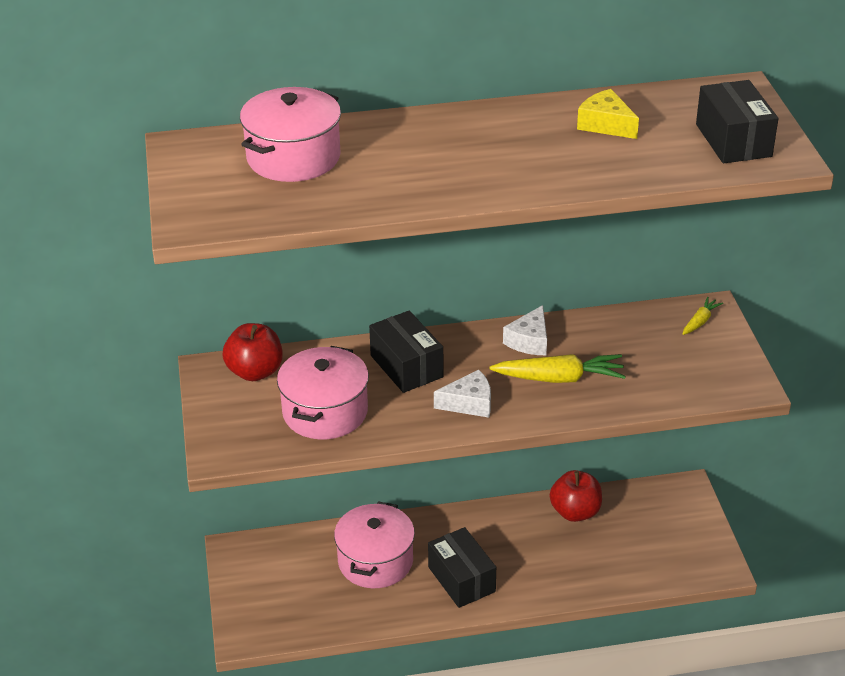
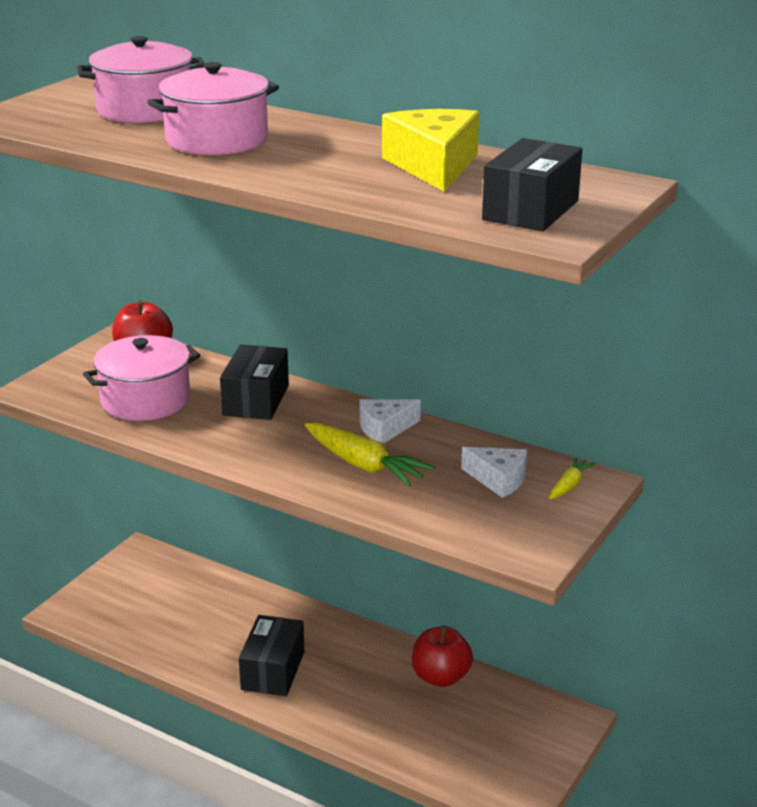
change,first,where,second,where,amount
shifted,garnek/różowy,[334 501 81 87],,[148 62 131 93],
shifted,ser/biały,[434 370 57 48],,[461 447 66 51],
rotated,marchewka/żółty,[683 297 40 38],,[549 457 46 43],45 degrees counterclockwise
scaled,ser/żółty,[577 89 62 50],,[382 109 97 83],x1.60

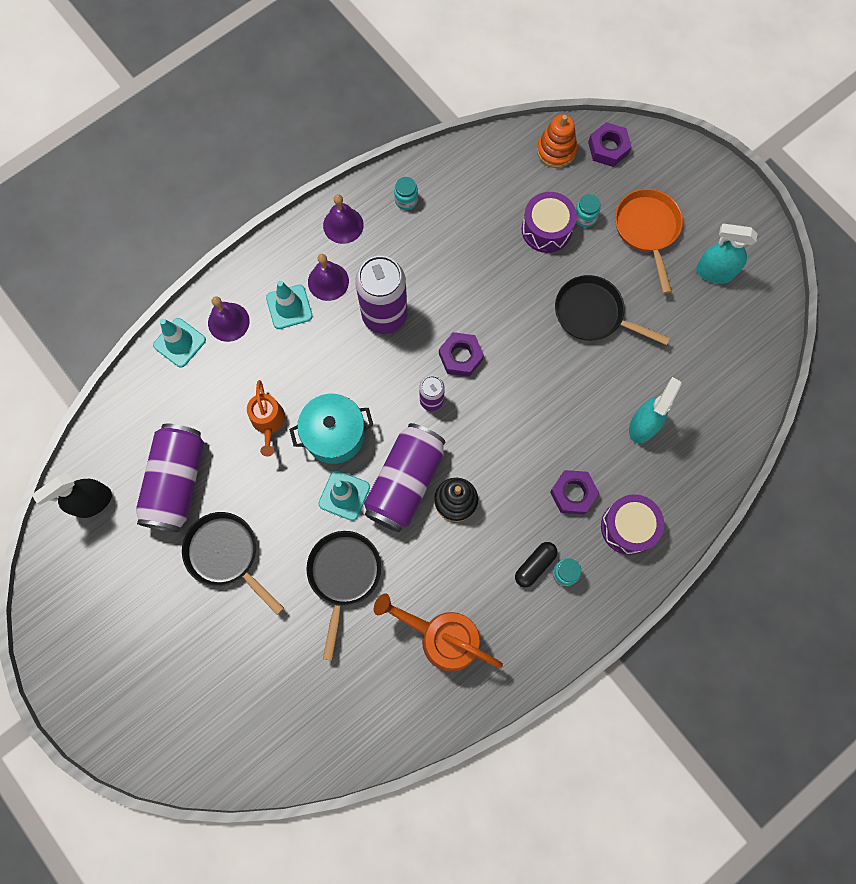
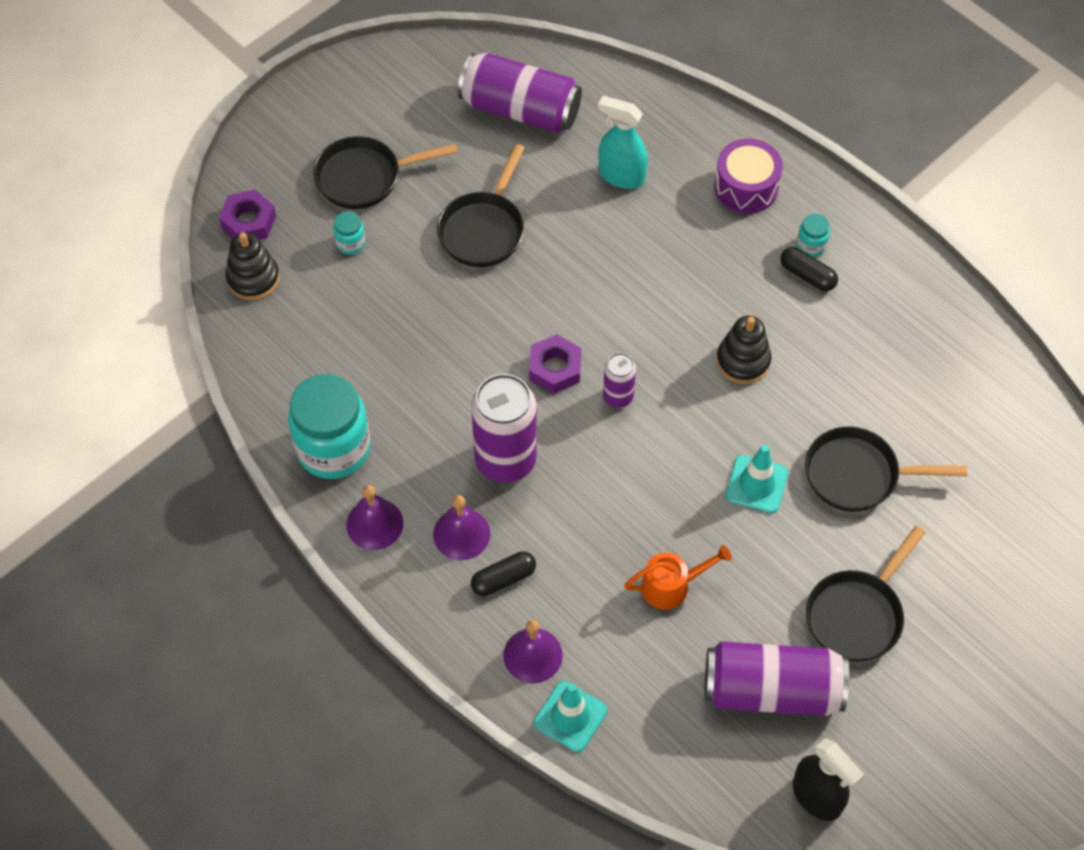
change,first,where,second,where,amount
gone,garnek/turkusowy,[289 394 84 70],,,
gone,konewka/pomarańczowy,[374 593 129 79],,,
gone,bęben/fioletowy,[522 192 55 61],,,
gone,nakrętka/fioletowy,[550 470 49 44],,,
gone,spryskiwacz/turkusowy,[696 224 61 60],,,
shifted,puszka/fioletowy,[364 423 82 109],,[458 53 124 80],
swapped,pachołek/turkusowy,[266 281 47 48],kapsułka/czarny,[471 551 65 45],
repainted,zabawka nakładanka/pomarańczowy,[537 114 40 54],zabawka nakładanka/czarny,[225 232 55 68],
repainted,patelnia/pomarańczowy,[615 189 68 105],patelnia/czarny,[313 136 145 73],
scaled,słoik/turkusowy,[394 177 24 33],,[288 374 83 105],x2.34

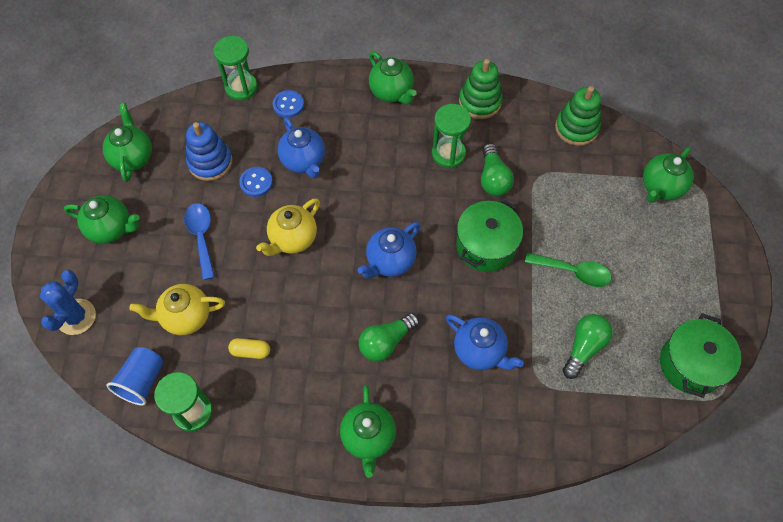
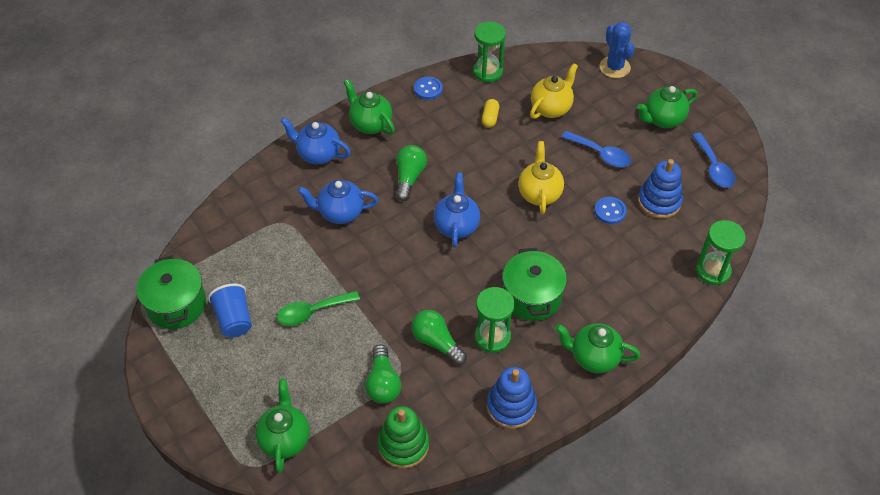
change,first,where,second,where,amount
shifted,szklanka/niebieski,[107 347 57 59],,[208 283 44 54],
shifted,guzik/niebieski,[273 90 31 28],,[414 76 29 24],
shifted,imbryk/niebieski,[278 118 47 60],,[281 117 70 48],
shifted,garnek/zielony,[456 199 67 73],,[502 248 65 73],
shifted,żarówka/zielony,[563 314 50 65],,[365 344 36 60],
swapped,imbryk/zielony,[102 103 50 79],łyżka/niebieski,[692 133 43 55],
repainted,zabawka nakładanka/zielony,[459 59 44 60],zabawka nakładanka/niebieski,[487 367 50 62],
rotated,kapsułka/żółty,[228 338 42 21],,[482 99 17 29],45 degrees counterclockwise

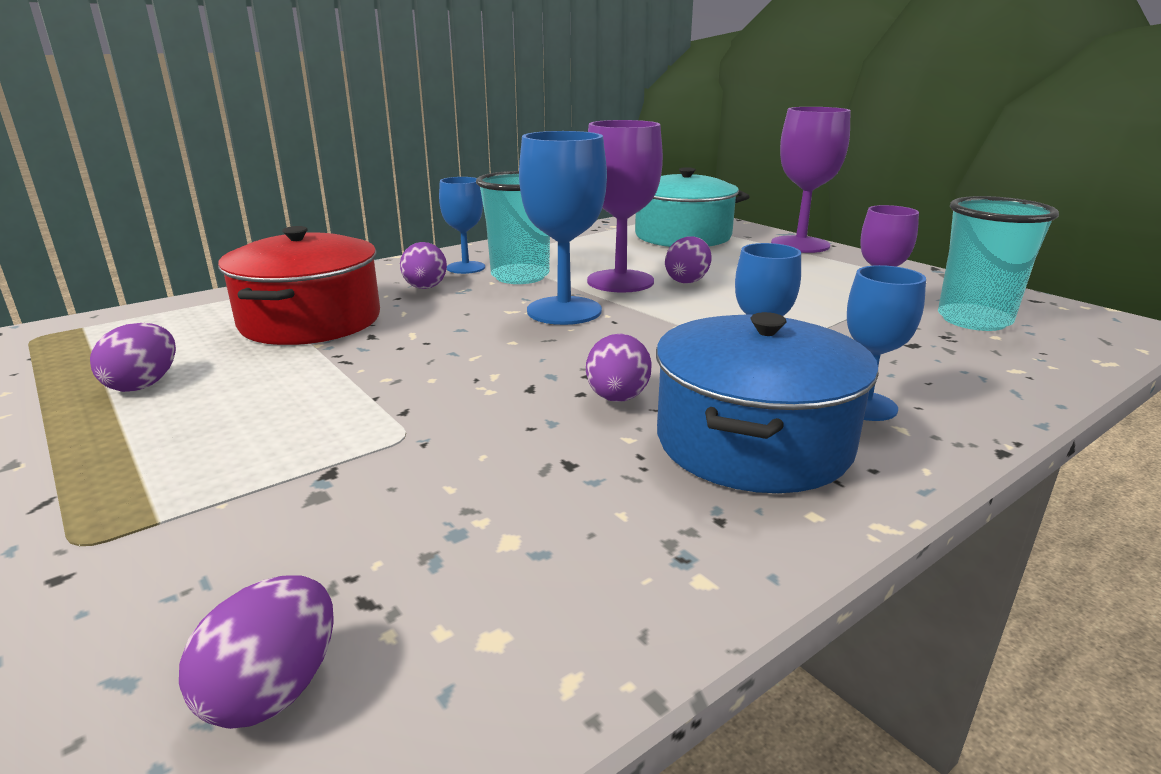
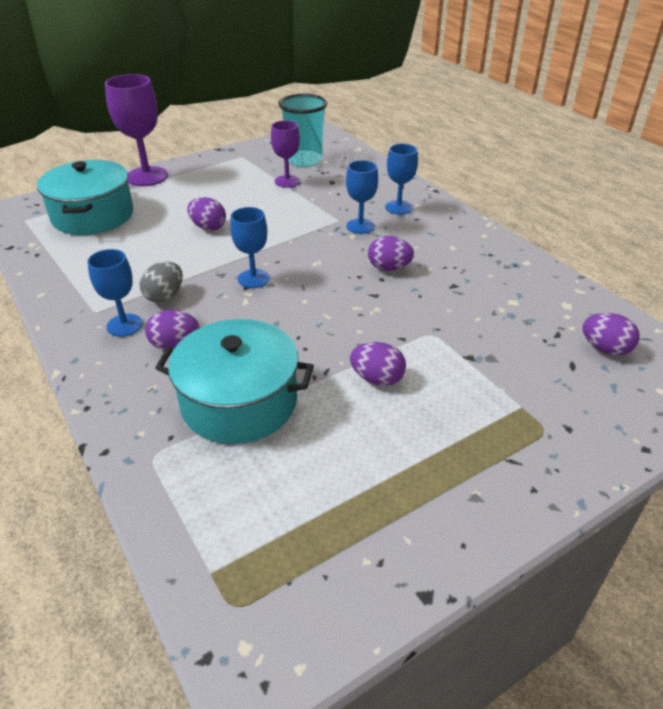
change,first,where,second,where,amount
gone,kielich/fioletowy,[587 120 76 173],,,
gone,garnek/niebieski,[656 312 223 181],,,
shifted,jajko/fioletowy,[90 323 86 69],,[350 342 56 44],
swapped,szklanka/turkusowy,[476 171 74 113],jajko/szary,[140 261 43 42],
repainted,garnek/czerwony,[218 226 162 119],garnek/turkusowy,[155 319 159 125],
scaled,kielich/niebieski,[519 131 88 194],,[230 207 40 81],x0.61

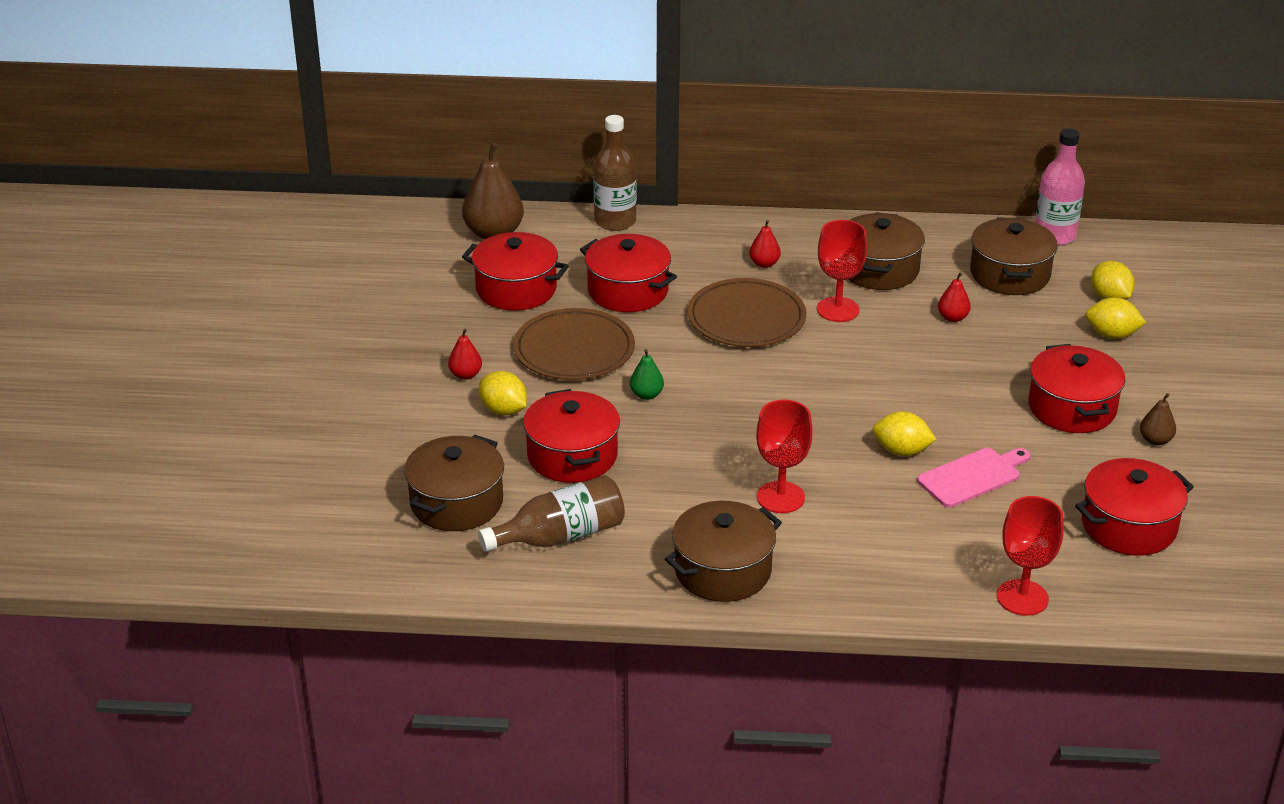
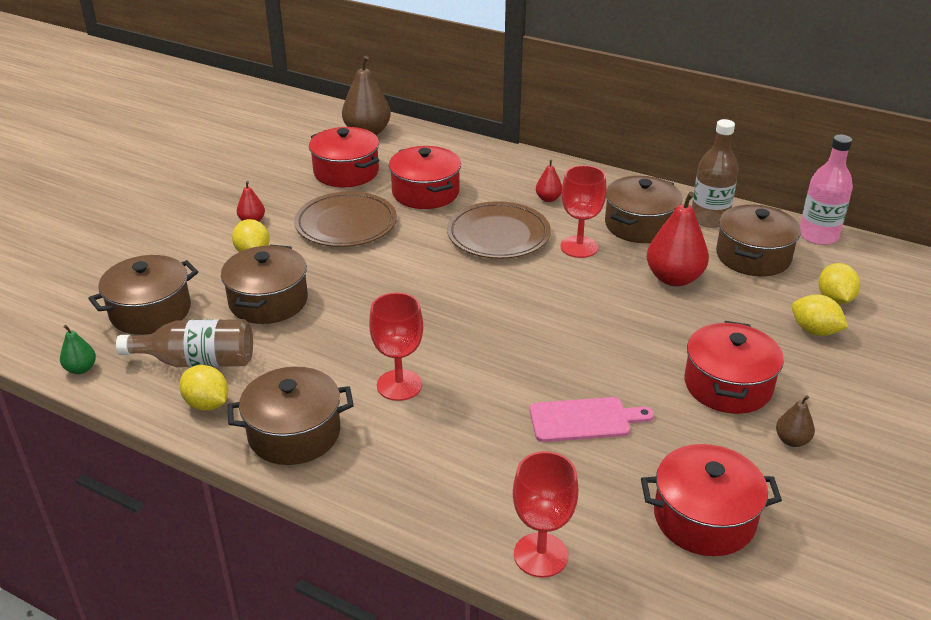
change,first,where,second,where,amount
shifted,butelka/brązowy,[593 115 44 116],,[692 119 47 109],
shifted,gruszka/zielony,[630 349 34 51],,[60 325 36 49],
shifted,cytryna/żółty,[872 411 65 45],,[179 365 49 46],
repainted,garnek/czerwony,[523 389 97 94],garnek/brązowy,[221 244 87 80],
scaled,gruszka/czerwony,[938 272 33 50],,[647 192 62 95],x2.00

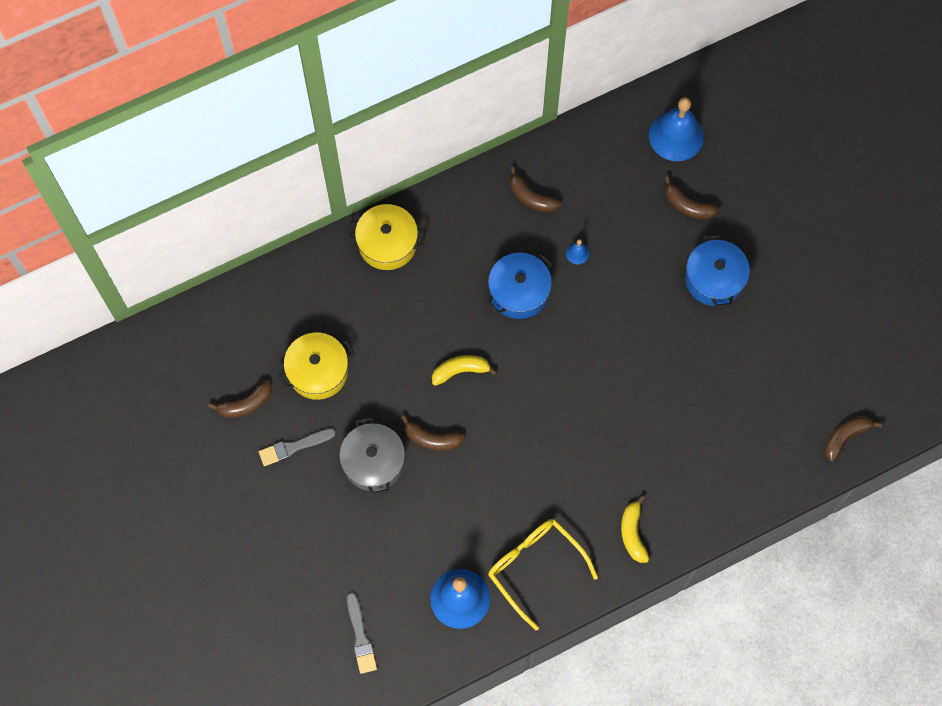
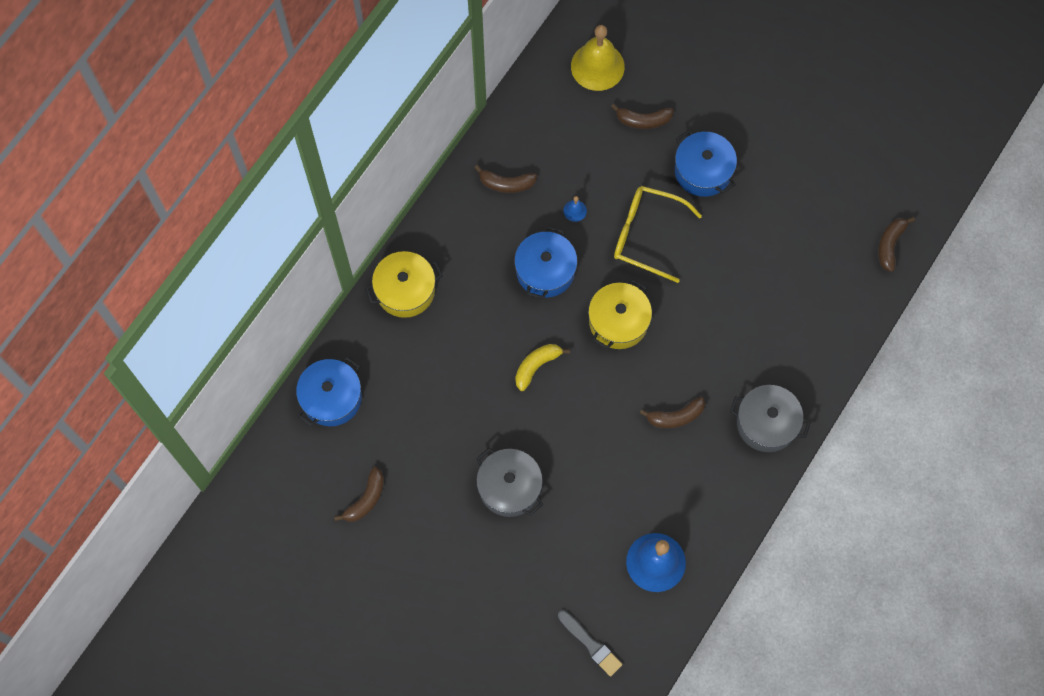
change,first,where,second,where,amount
gone,pędzel/szary,[259 428 77 38],,,
new,,,garnek/niebieski,[296 356 66 70],
shifted,garnek/żółty,[277 333 78 67],,[588 279 64 70],
shifted,banan/brązowy,[401 415 64 36],,[639 397 66 32],
shifted,okulary/żółty,[488 519 110 111],,[614 186 88 97],
swapped,banan/żółty,[621 496 28 67],garnek/szary,[730 385 81 67],
repainted,dzwonek/niebieski,[649 97 55 64],dzwonek/żółty,[571 25 54 66],

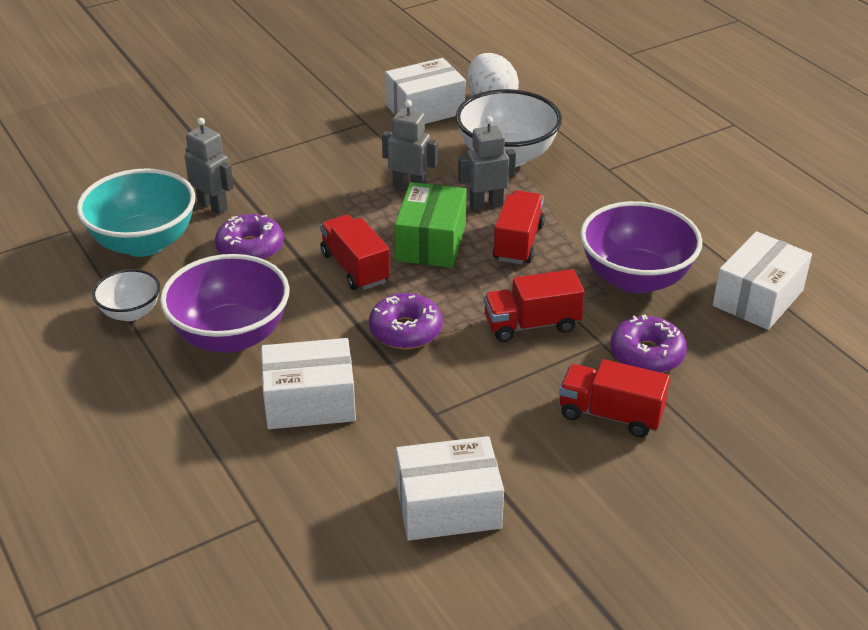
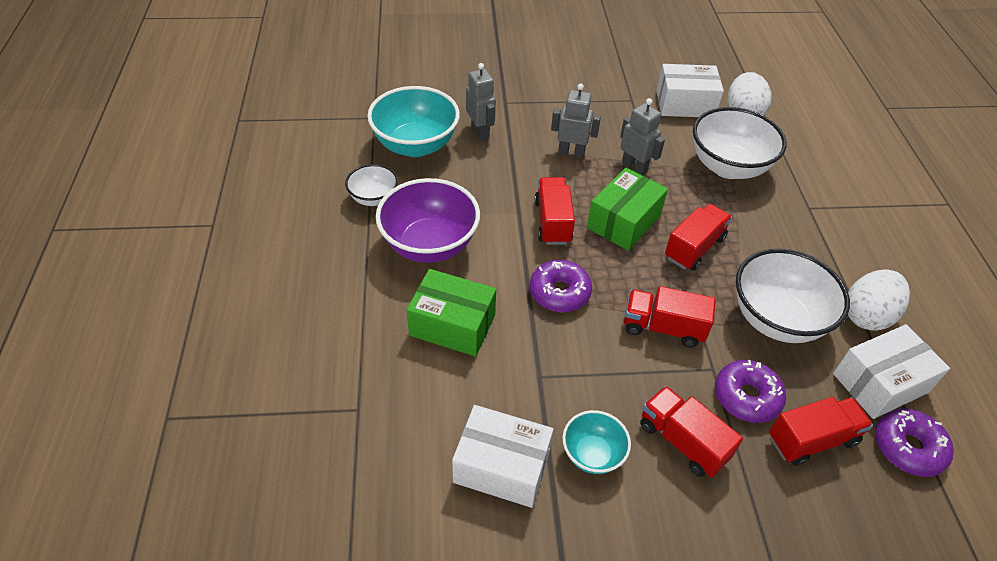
change,first,where,second,where,amount
new,,,miska/turkusowy,[562 410 69 64],
new,,,ciężarówka/czerwony,[769 397 104 69],
new,,,jajko/biały,[848 270 62 61],
shifted,donut/fioletowy,[215 214 69 46],,[875 409 79 68],
shifted,robot/szary,[458 116 58 94],,[551 83 50 75],
repainted,pudełko/biały,[261 338 95 91],pudełko/zielony,[407 269 89 88],
repainted,miska/fioletowy,[580 201 123 93],miska/biały,[736 249 114 94],

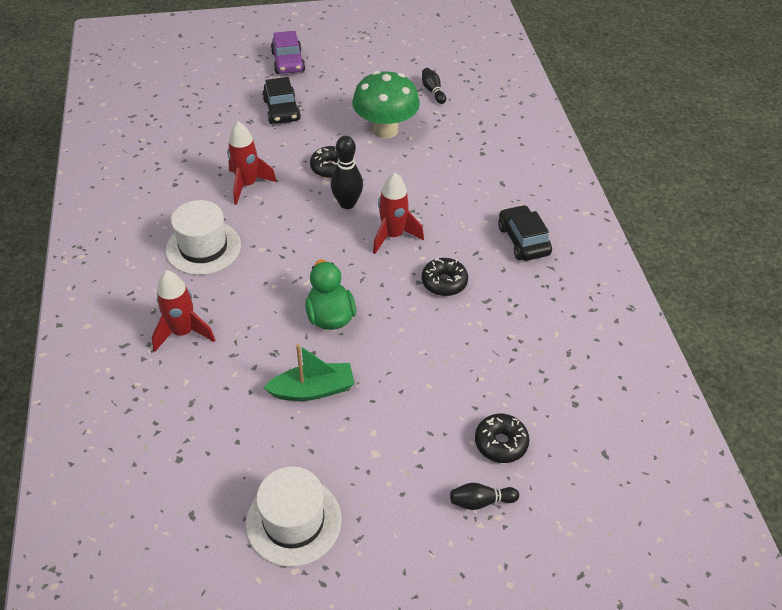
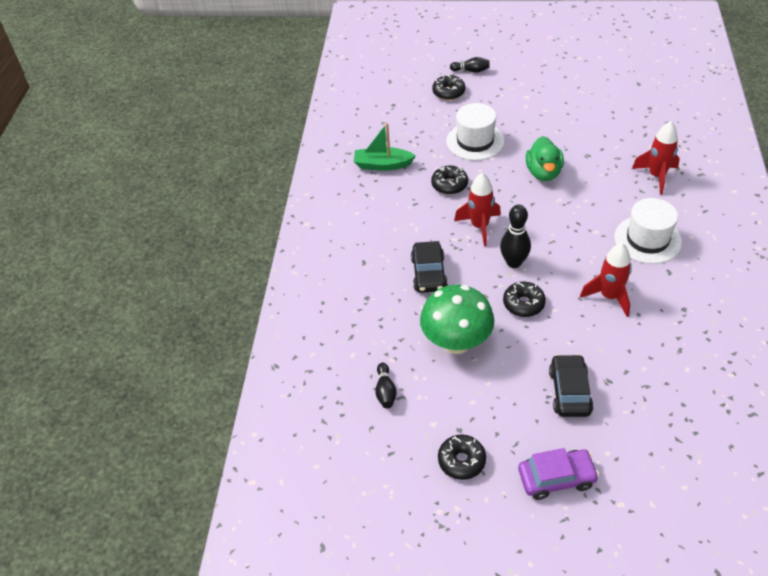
change,first,where,second,where,amount
new,,,donut/czarny,[438 434 48 46],
shifted,kapelusz/biały,[246 467 96 100],,[446 103 59 57],
shifted,łódka/zielony,[263 344 92 57],,[354 123 62 48],
shifted,samochód/czarny,[498 205 54 56],,[411 241 37 52],
rotated,samochód/fioletowy,[271 31 34 43],,[518 448 81 52],75 degrees clockwise

